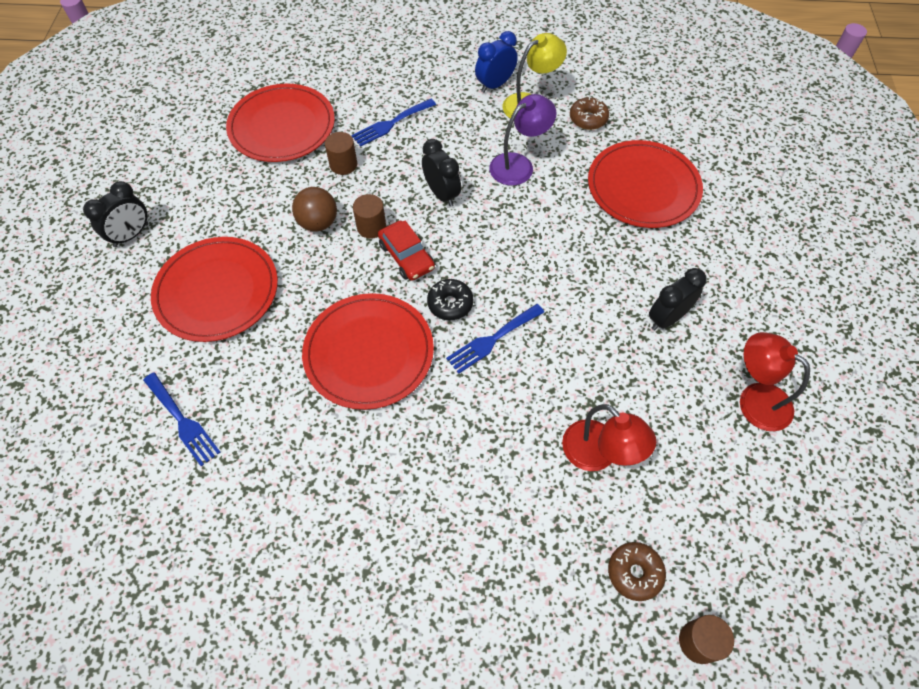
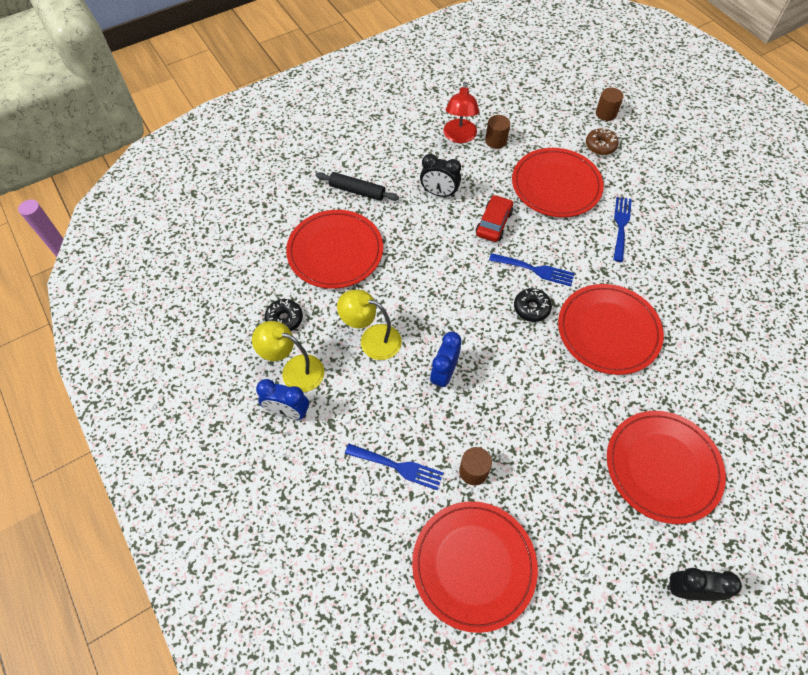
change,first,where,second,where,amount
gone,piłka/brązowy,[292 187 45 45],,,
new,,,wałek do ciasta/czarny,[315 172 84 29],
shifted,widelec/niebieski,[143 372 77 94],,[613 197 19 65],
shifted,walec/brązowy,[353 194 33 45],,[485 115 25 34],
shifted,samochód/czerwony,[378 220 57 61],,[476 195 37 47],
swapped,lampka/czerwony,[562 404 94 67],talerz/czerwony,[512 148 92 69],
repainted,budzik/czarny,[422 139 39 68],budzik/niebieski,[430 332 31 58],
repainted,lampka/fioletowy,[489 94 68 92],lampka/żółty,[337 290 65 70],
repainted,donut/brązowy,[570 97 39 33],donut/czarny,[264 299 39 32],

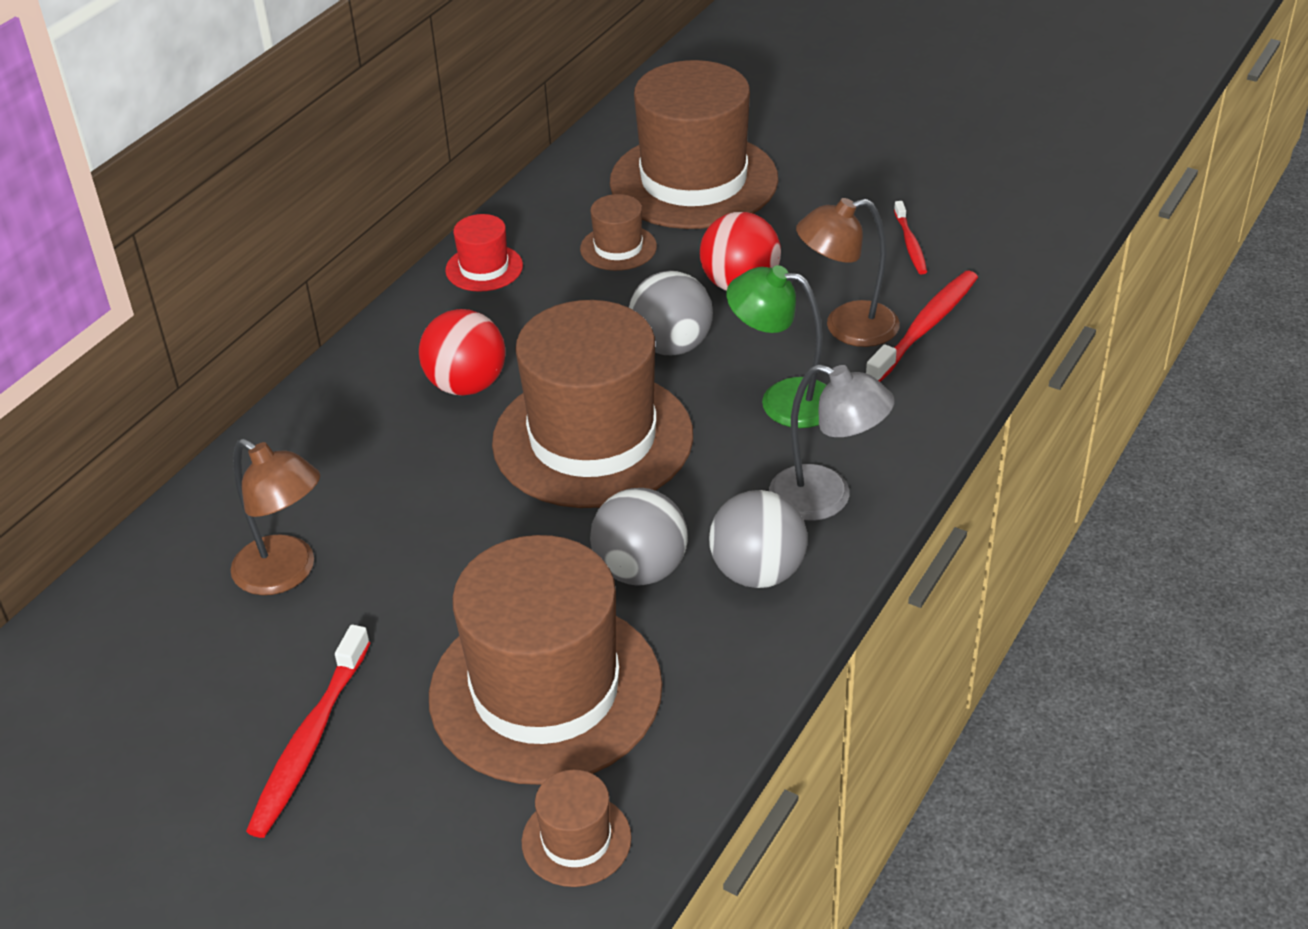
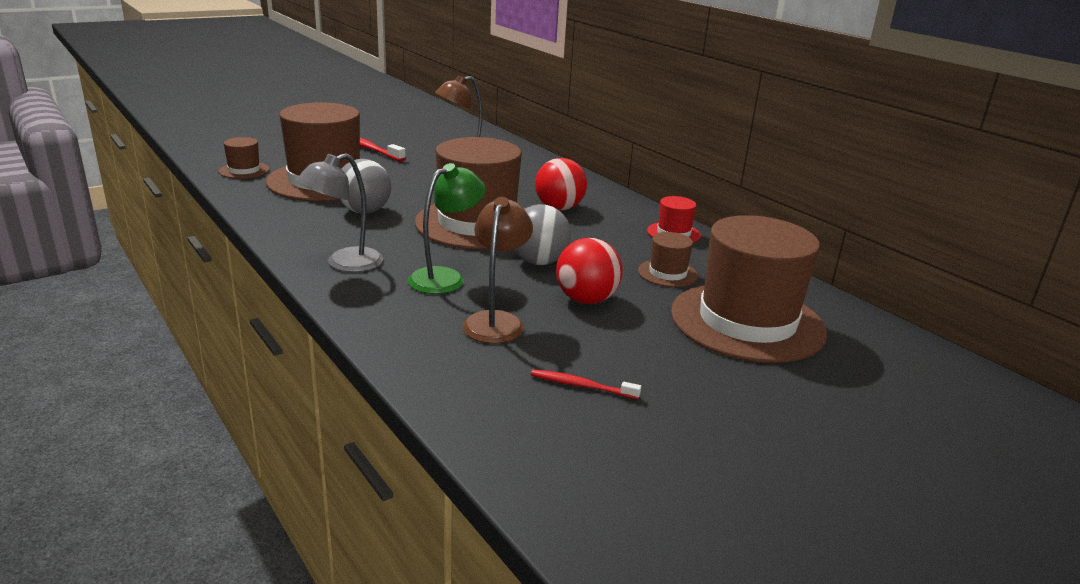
change,first,where,second,where,amount
gone,piłka/szary,[709 490 98 98],,,
gone,szczoteczka do zębów/czerwony,[866 271 112 111],,,

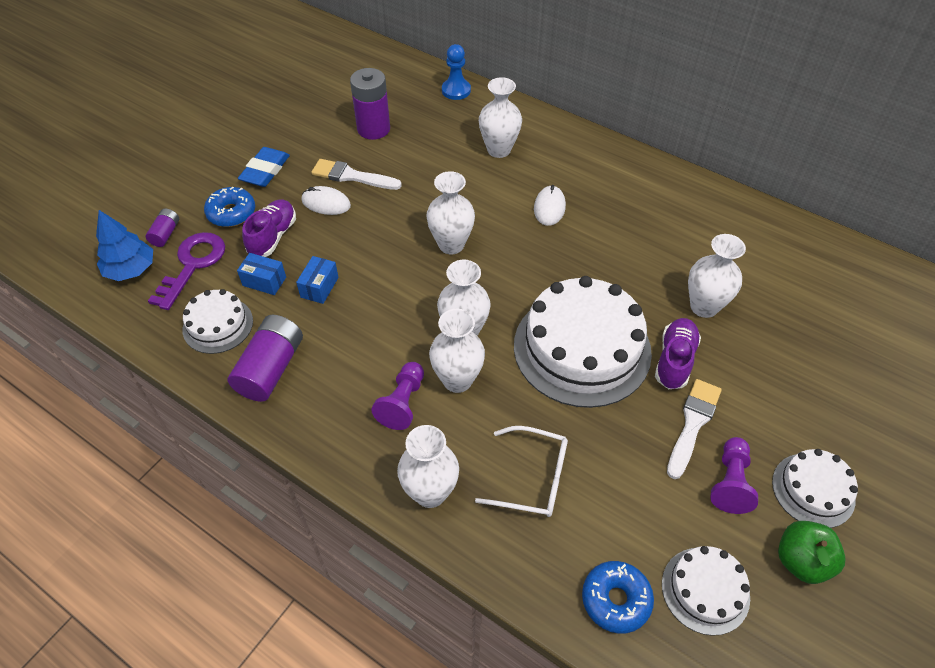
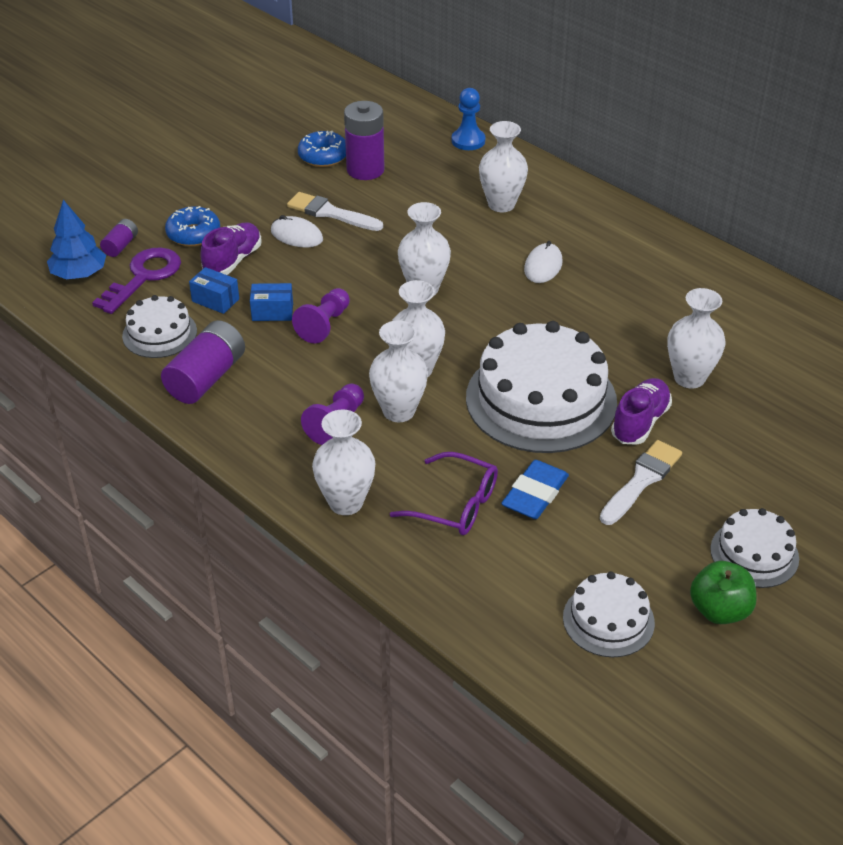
change,first,where,second,where,amount
shifted,gumka do mazania/niebieski,[238 147 52 40],,[501 460 68 59],
shifted,donut/niebieski,[582 561 72 73],,[298 131 48 36],
shifted,pionek/fioletowy,[710 437 48 77],,[292 288 58 56],
repainted,okulary/biały,[475 426 93 91],okulary/fioletowy,[390 452 108 83],
rotated,pudełko/niebieski,[296 256 43 48],,[250 283 43 38],60 degrees clockwise

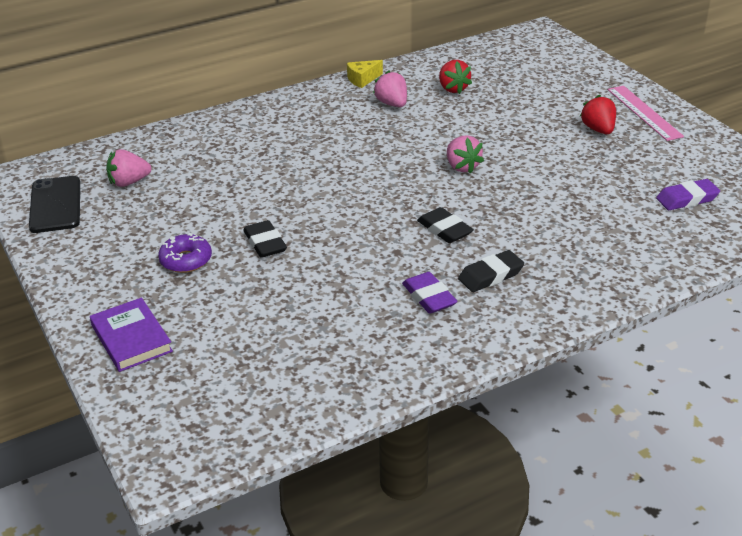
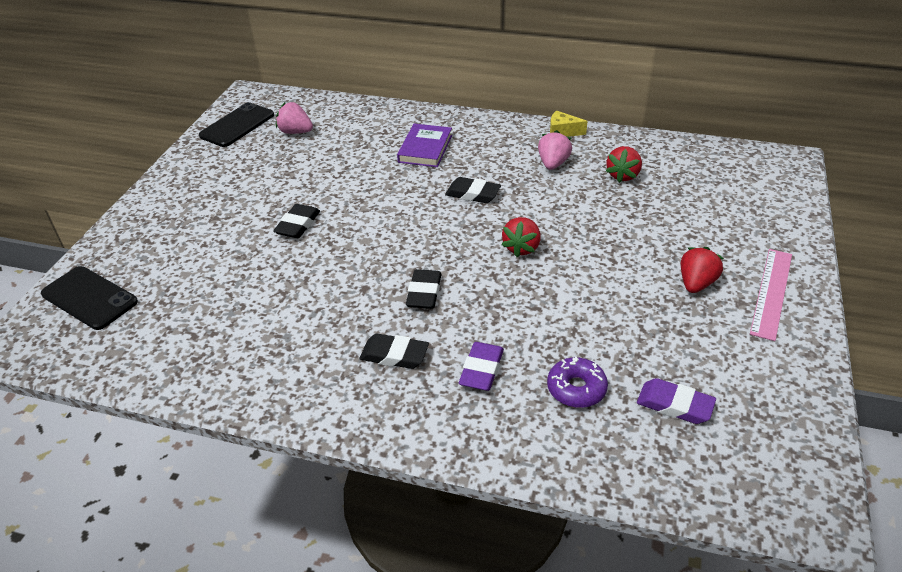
change,first,where,second,where,amount
new,,,telefon/czarny,[41 266 97 64],
new,,,gumka do mazania/czarny,[445 177 56 26],
shifted,książka/fioletowy,[90 298 83 74],,[397 124 55 43],
shifted,donut/fioletowy,[158 233 54 40],,[547 357 61 51],
shifted,gumka do mazania/fioletowy,[402 272 56 42],,[459 342 45 49],
repainted,truskawka/różowy,[447 135 37 39],truskawka/czerwony,[502 217 39 40],

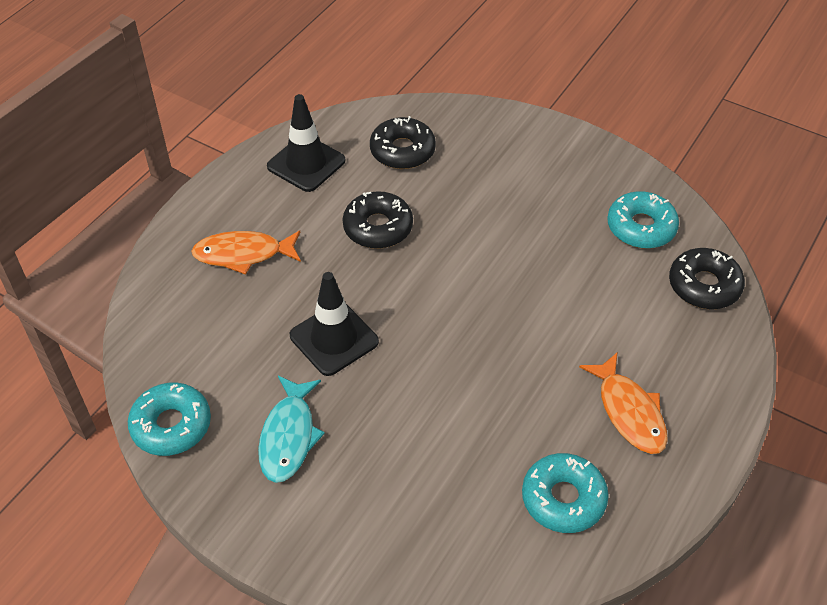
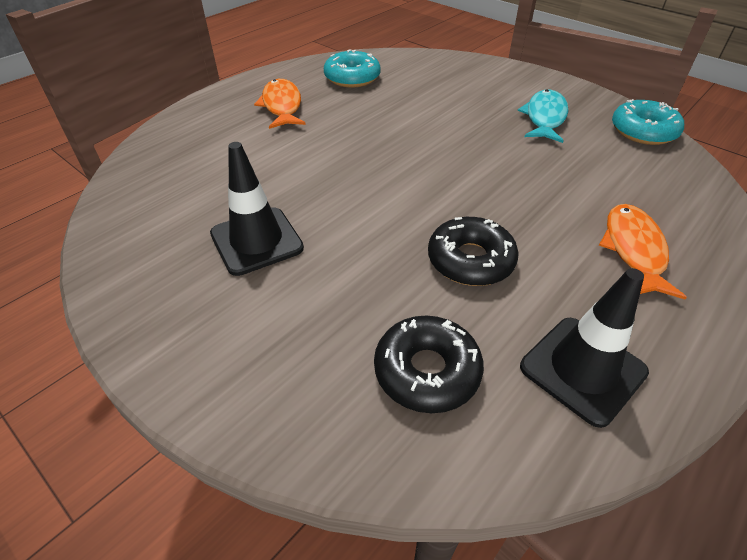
change,first,where,second,where,amount
gone,donut/turkusowy,[607 191 72 58],,,
gone,donut/czarny,[669 248 76 61],,,
shifted,pachołek/czarny,[290 272 89 104],,[210 142 94 134],
rotated,ryba/pomarańczowy,[191 231 110 44],,[599 204 88 95],90 degrees counterclockwise

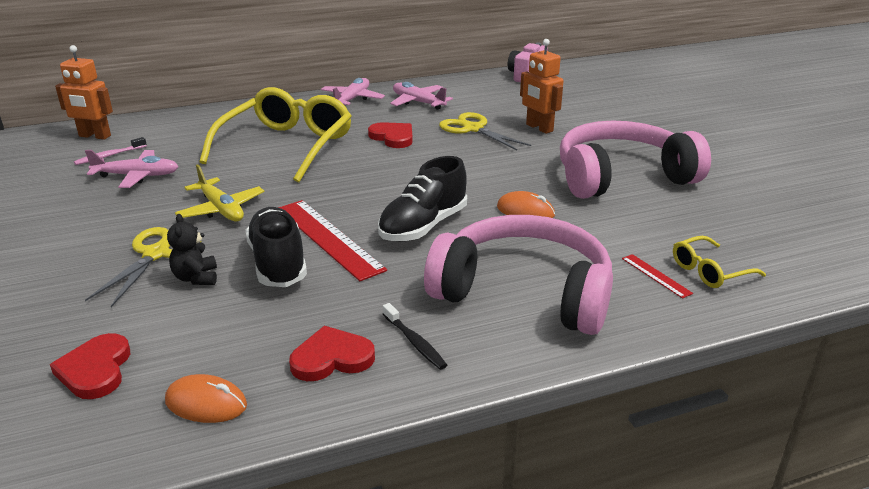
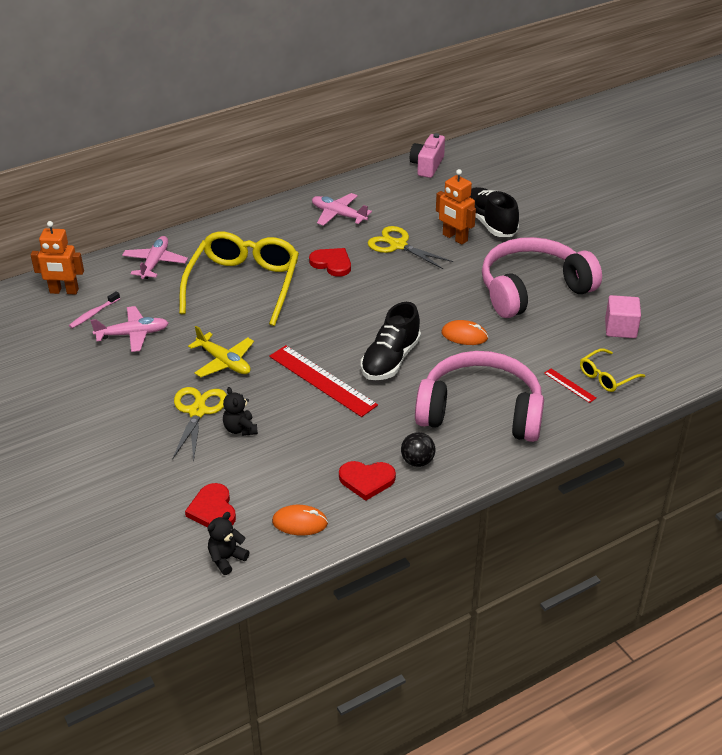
change,first,where,second,where,amount
new,,,miś/czarny,[207 512 43 63],
new,,,sześcian/różowy,[605 295 36 43],
shifted,but/czarny,[246 207 61 80],,[470 187 49 50],
shifted,samolot/różowy,[321 78 64 27],,[122 236 66 43],
swapped,szczoteczka do zębów/czarny,[383 303 64 67],piłka/czarny,[401 432 34 35],
rotated,serce/czerwony,[289 326 86 55],,[339 461 57 40],150 degrees counterclockwise

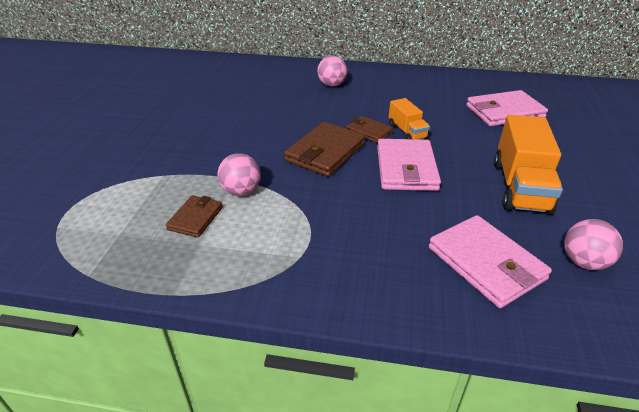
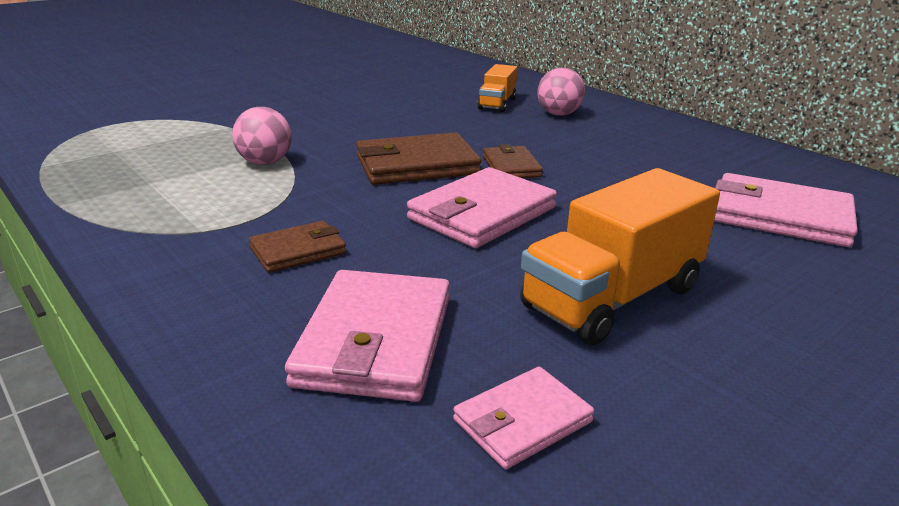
change,first,where,second,where,amount
shifted,portfel/brązowy,[166 195 57 43],,[249 221 97 52],
shifted,ciężarówka/pomarańczowy,[389 98 41 41],,[477 64 40 48],
swapped,piłka/różowy,[564 219 59 51],portfel/różowy,[453 367 141 102],

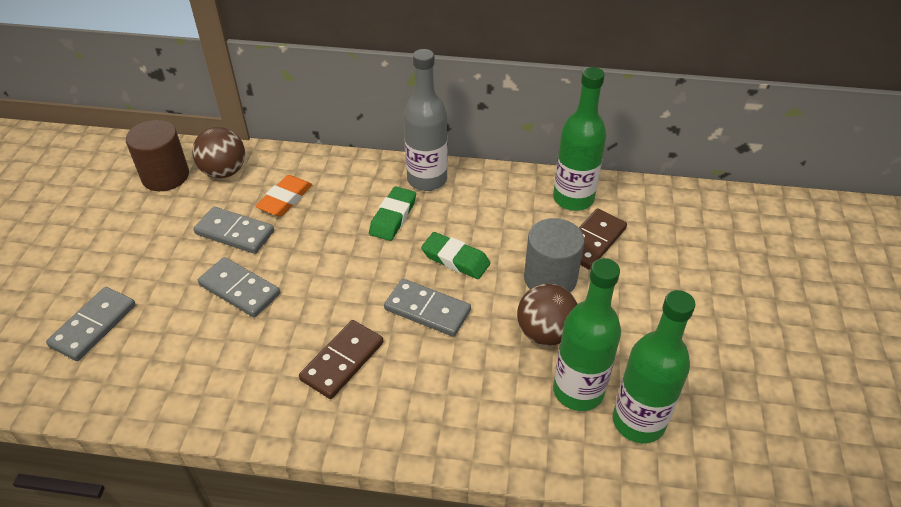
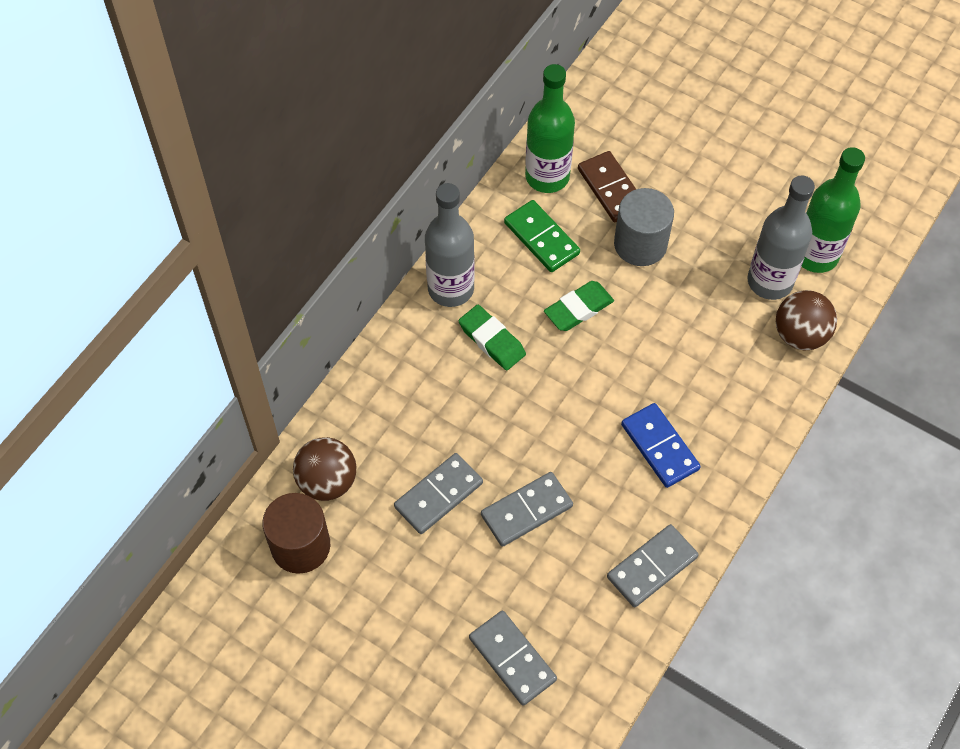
change,first,where,second,where,amount
gone,gumka do mazania/pomarańczowy,[255 175 58 42],,,
new,,,kostka domina/zielony,[504 200 76 72],
shifted,kostka domina/szary,[384 279 87 58],,[607 524 91 83],
shifted,piłka/brązowy,[517 284 60 62],,[776 290 61 61],
repainted,kostka domina/brązowy,[299 320 84 79],kostka domina/niebieski,[621 403 80 85],
repainted,butelka/zielony,[553 258 68 153],butelka/szary,[747 175 68 125],

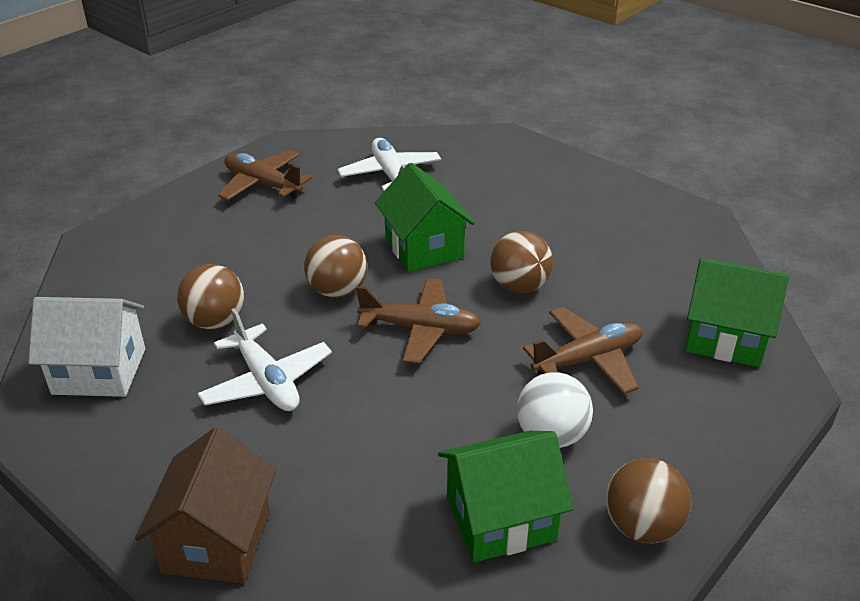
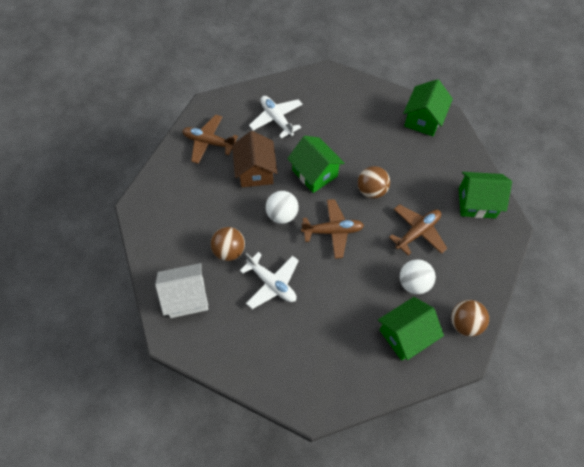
change,first,where,second,where,amount
new,,,domek/zielony,[404 79 49 57],
shifted,domek/brązowy,[135 427 142 157],,[232 131 45 56],
repainted,piłka/brązowy,[304 235 63 63],piłka/biały,[266 191 33 33],

